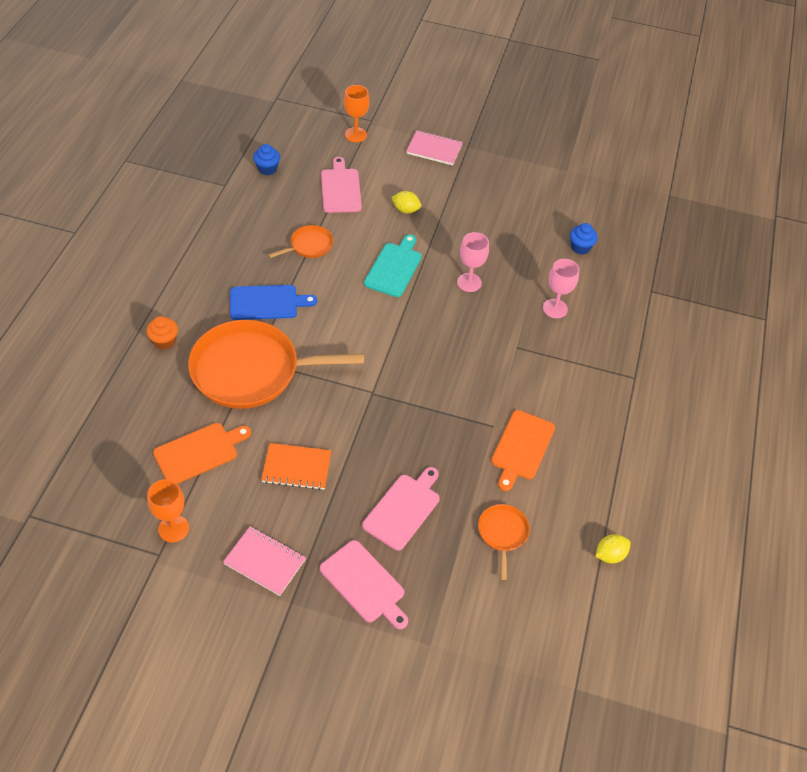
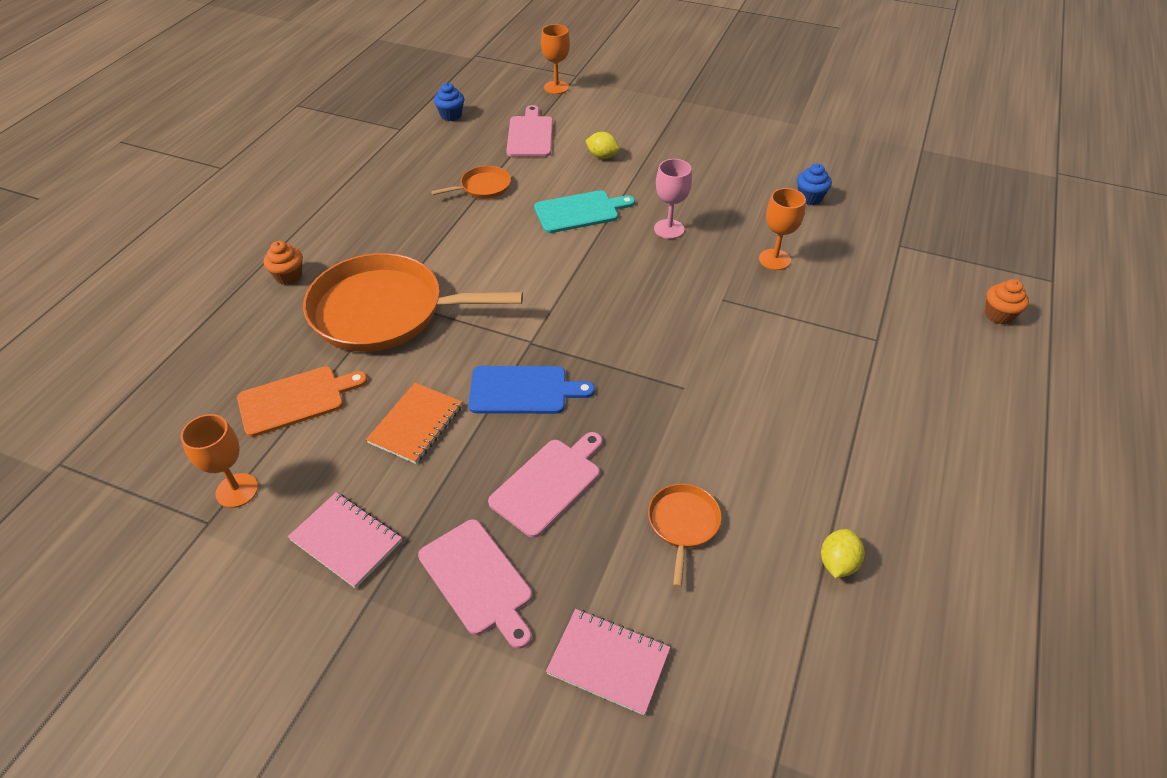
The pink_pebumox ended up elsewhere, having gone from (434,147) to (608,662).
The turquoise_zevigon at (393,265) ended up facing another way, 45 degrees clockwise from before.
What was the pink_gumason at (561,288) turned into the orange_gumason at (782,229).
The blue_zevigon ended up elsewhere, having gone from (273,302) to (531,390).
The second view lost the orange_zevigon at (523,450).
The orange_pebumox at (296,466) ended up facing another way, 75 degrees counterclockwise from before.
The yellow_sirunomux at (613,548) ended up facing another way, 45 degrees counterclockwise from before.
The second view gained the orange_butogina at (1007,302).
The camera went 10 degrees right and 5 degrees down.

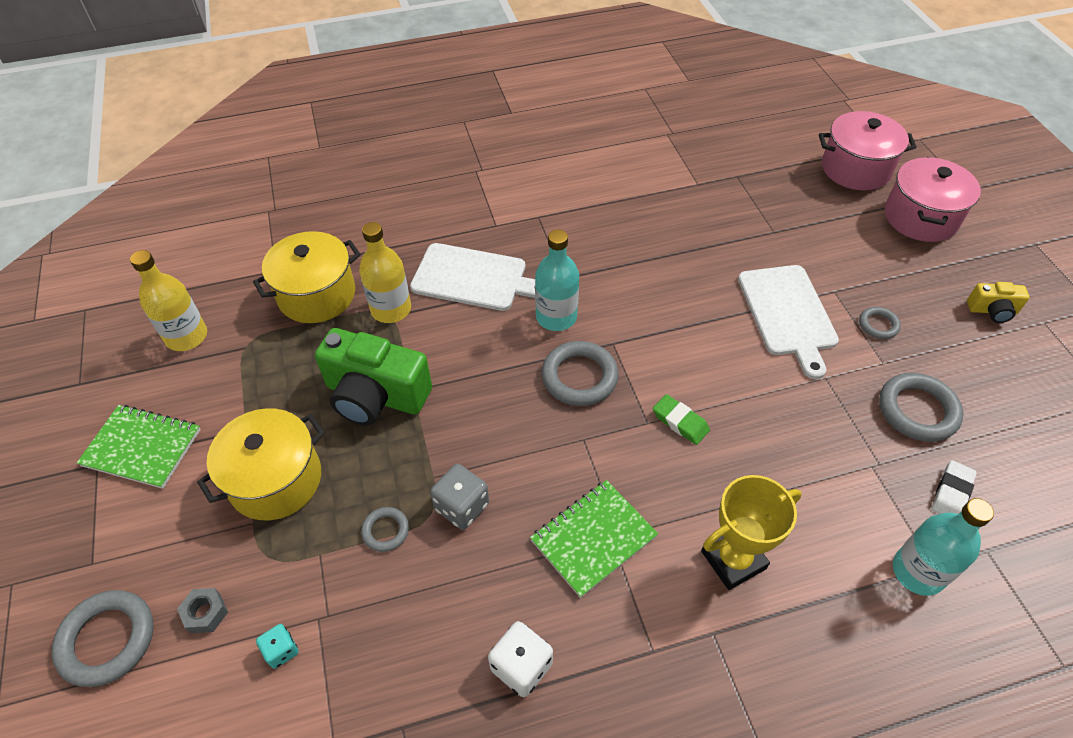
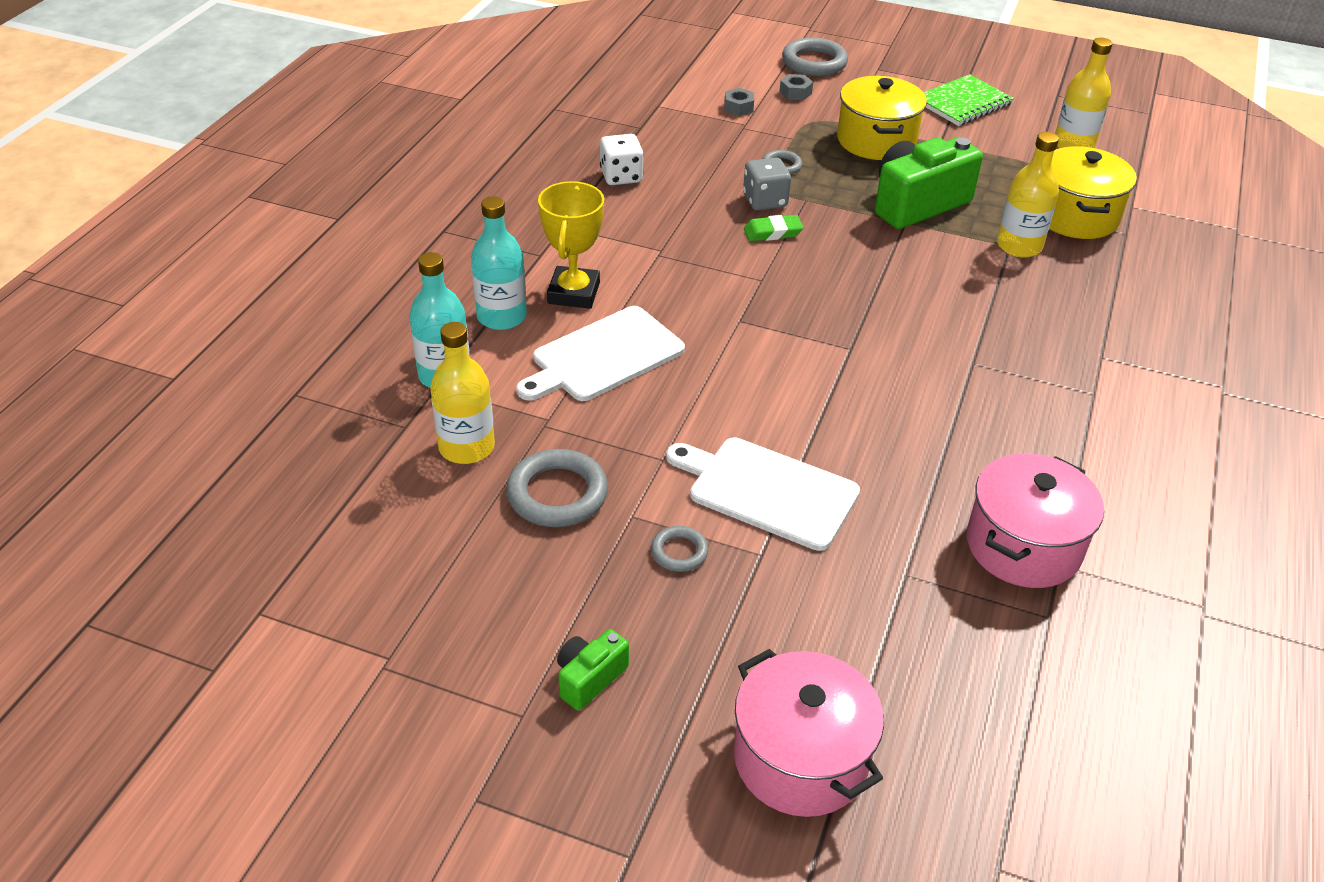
The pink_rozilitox ended up elsewhere, having gone from (868,151) to (1035,520).
The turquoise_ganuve ended up elsewhere, having gone from (557,280) to (499,263).
The white_zevigon ended up elsewhere, having gone from (472,277) to (600,353).
What was the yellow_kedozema at (998,302) turned into the green_kedozema at (593,670).
The second view lost the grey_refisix at (580,373).
The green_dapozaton ended up elsewhere, having gone from (681,419) to (774,228).
Where the white_dapozaton stood at (954,487), the yellow_ganuve came to stand at (462,393).
The second view lost the green_pebumox at (594,539).
Where the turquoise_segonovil stood at (277,646), the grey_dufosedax came to stand at (739,102).
The camera went 125 degrees right and 10 degrees down.

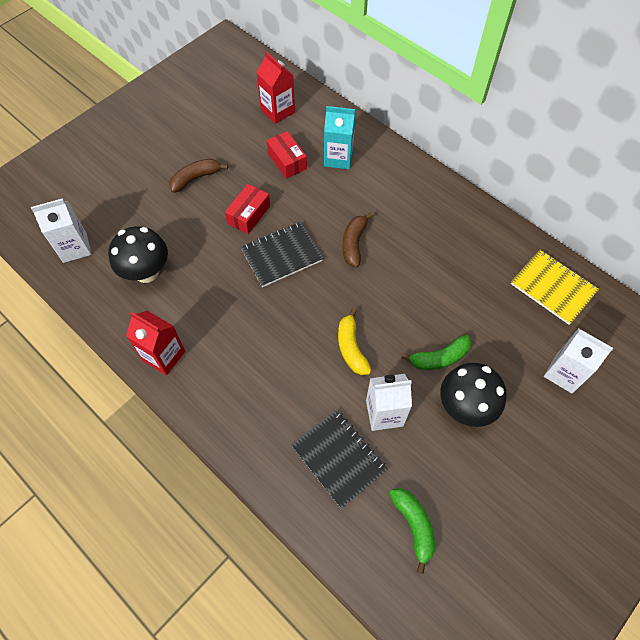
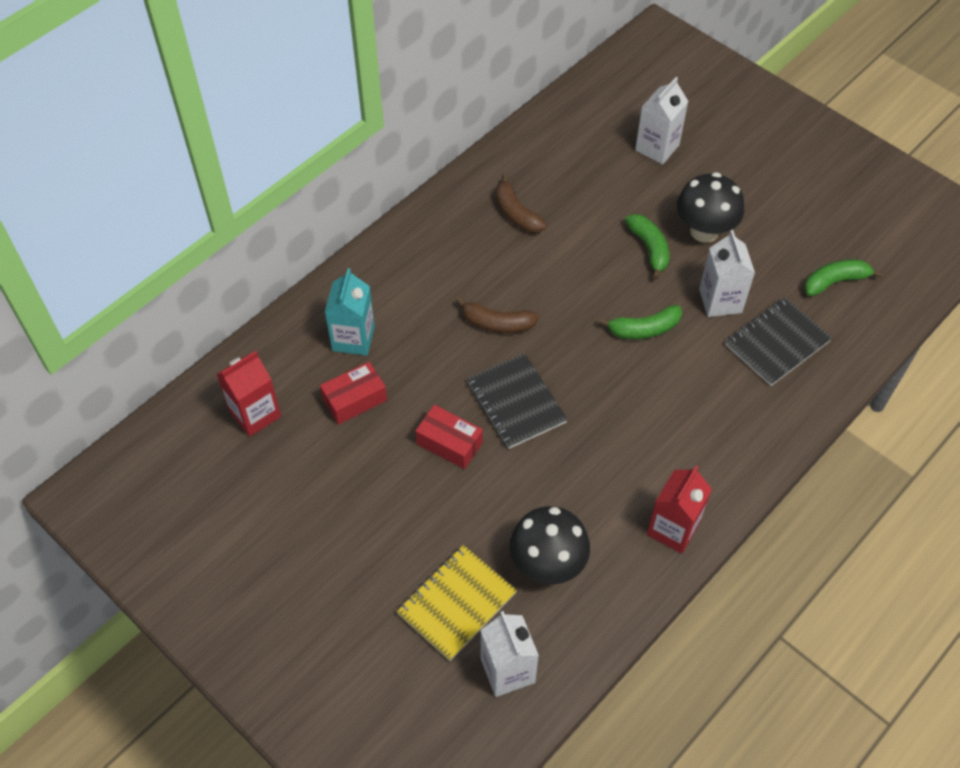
The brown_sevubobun ended up elsewhere, having gone from (198,176) to (521,203).
The yellow_pebumox ended up elsewhere, having gone from (555,287) to (456,603).
What was the yellow_sevubobun at (355,342) turned into the green_sevubobun at (640,322).
The camera went 90 degrees left and 5 degrees down.

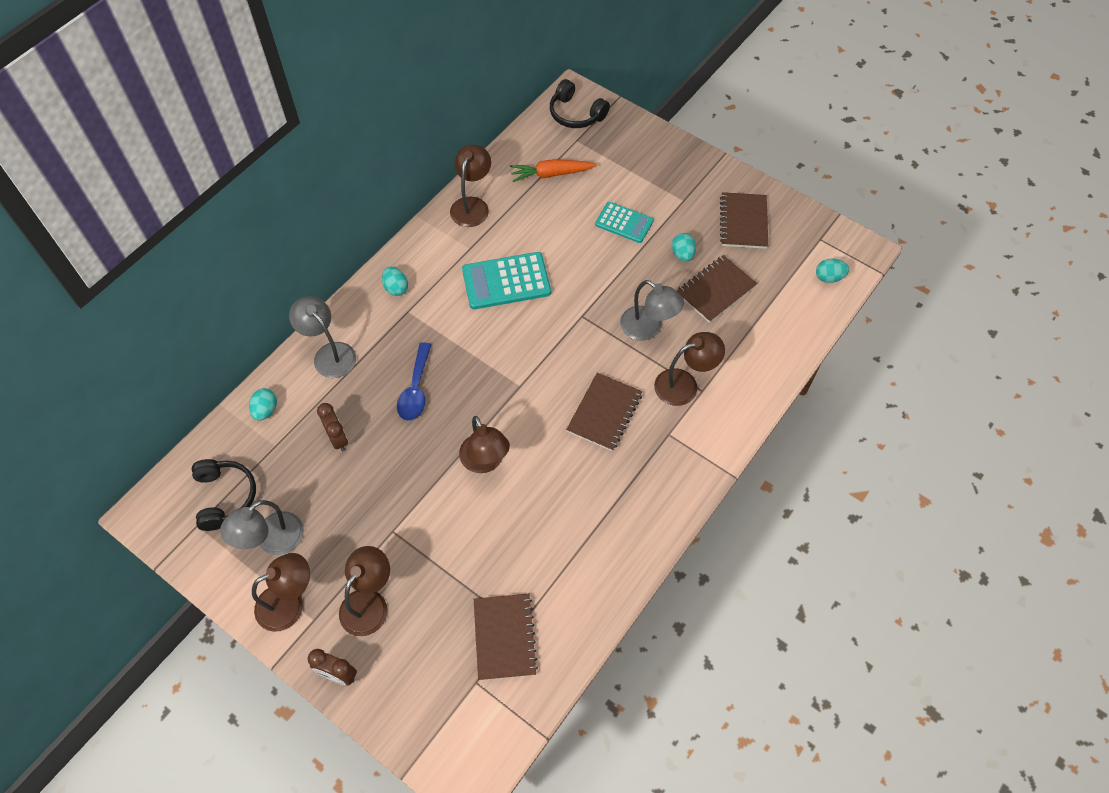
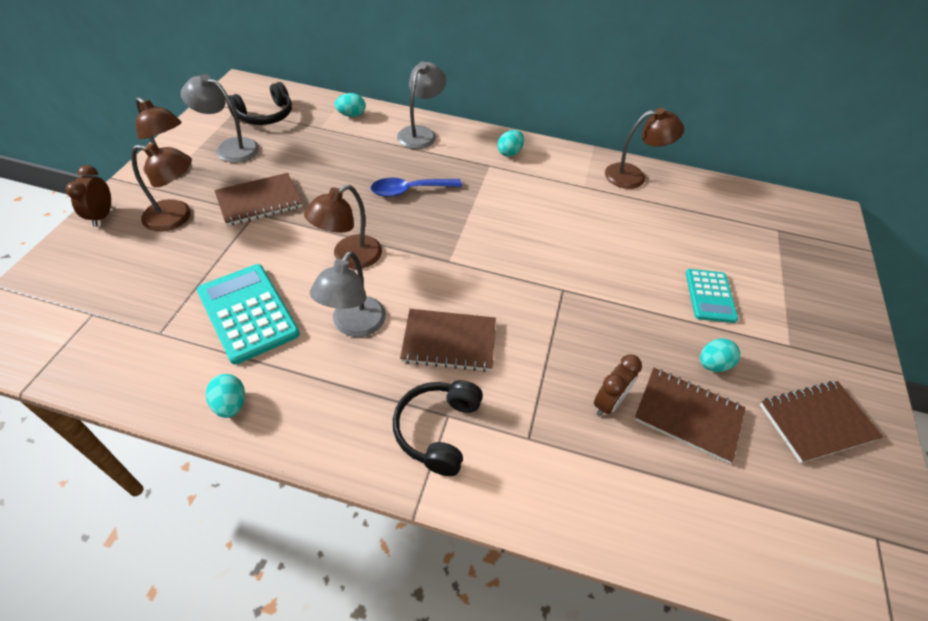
The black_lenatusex ended up elsewhere, having gone from (580,103) to (438,428).
The second view lost the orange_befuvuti at (553,170).
The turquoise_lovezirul ended up elsewhere, having gone from (506,280) to (248,314).
The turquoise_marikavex ended up elsewhere, having gone from (832,271) to (225,396).
The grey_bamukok ended up elsewhere, having gone from (652,310) to (348,294).
The second view lost the brown_bamukok at (689,369).
The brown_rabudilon ended up elsewhere, having gone from (332,427) to (618,385).
The brown_pebumox ended up elsewhere, having gone from (506,637) to (258,199).
The camera went 65 degrees right and 10 degrees down.

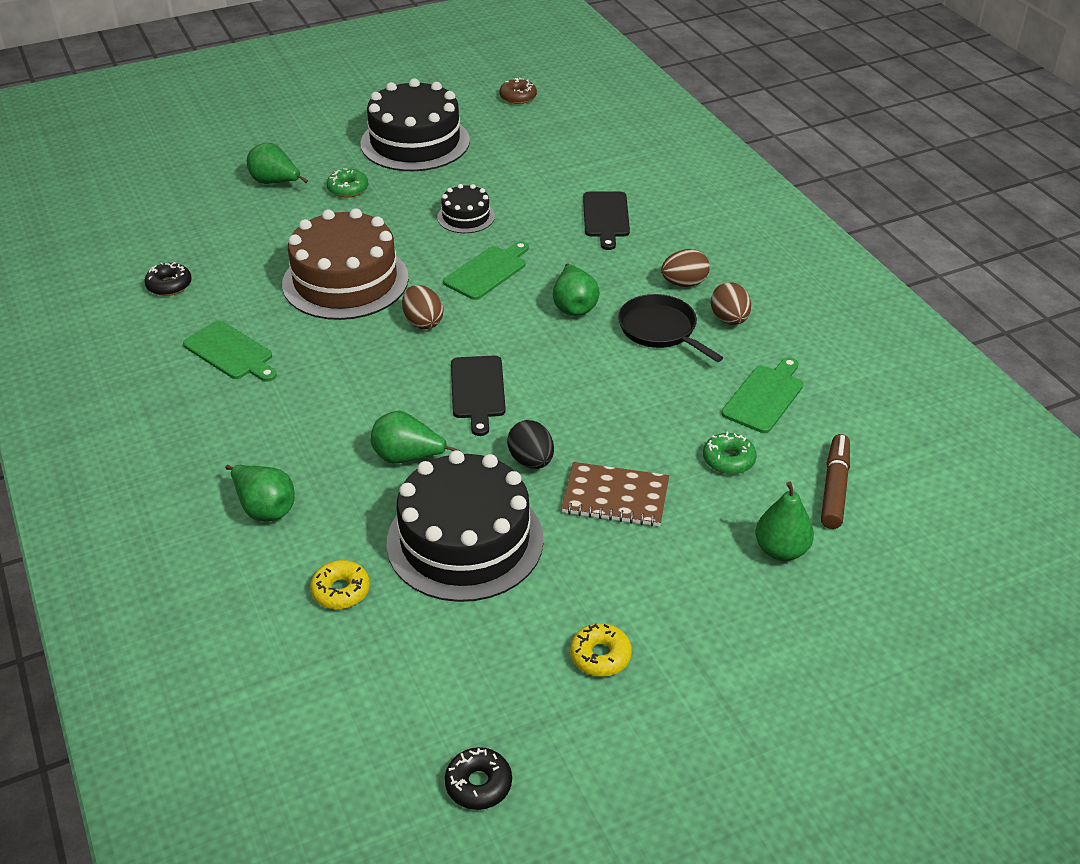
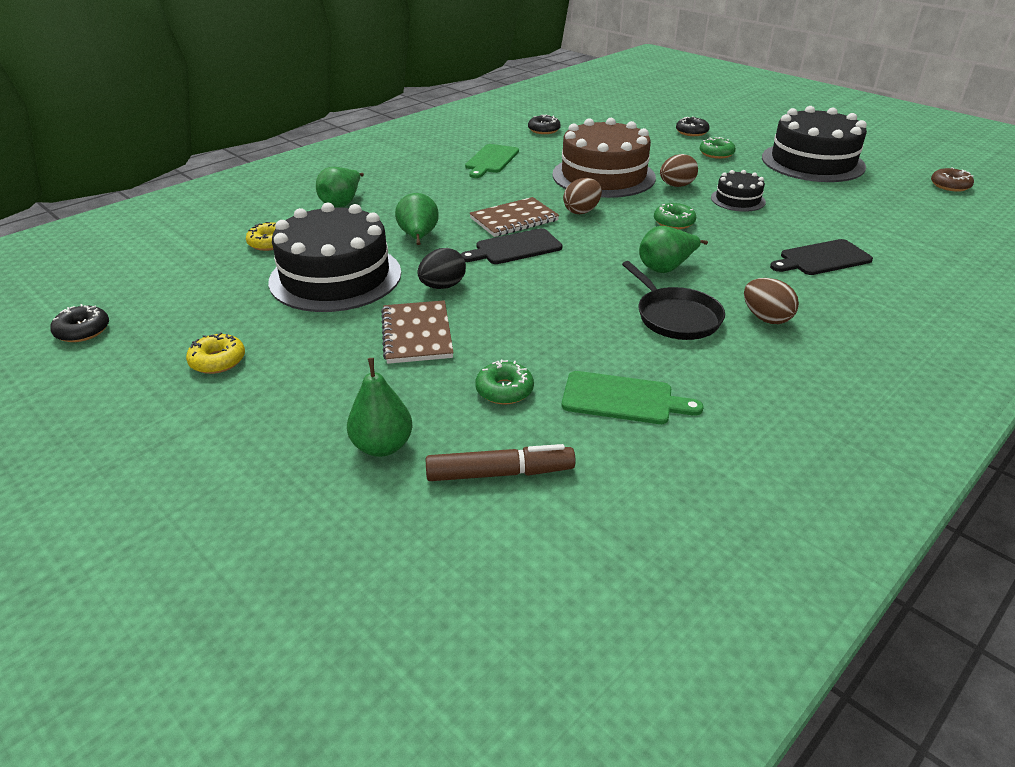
Where the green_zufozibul stood at (277,163), the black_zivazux came to stand at (693,126).
Where the green_zevigon stood at (486,270), the green_zivazux came to stand at (675,216).
The brown_marikavex ended up elsewhere, having gone from (731,303) to (679,170).
The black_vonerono at (670,328) ended up facing another way, 120 degrees clockwise from before.
The second view gained the brown_pebumox at (514,217).
The camera went 70 degrees right and 5 degrees down.

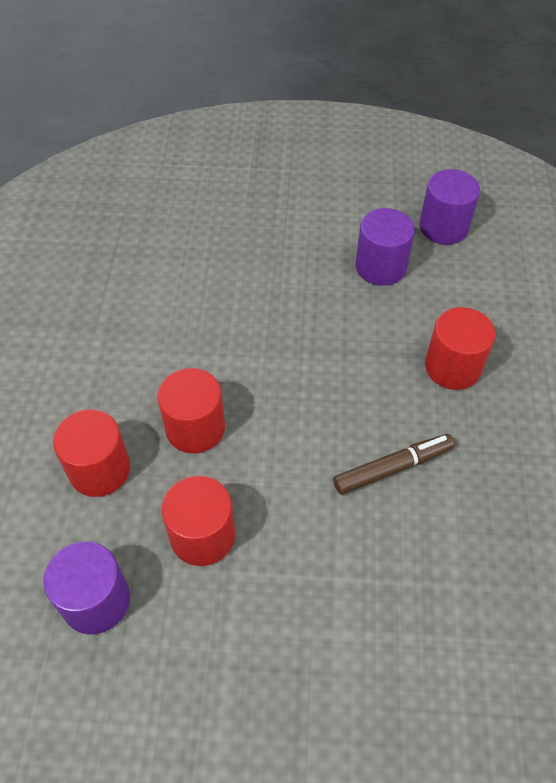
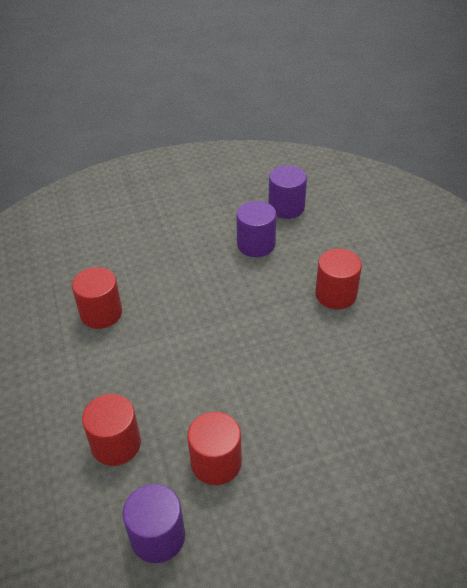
The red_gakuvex ended up elsewhere, having gone from (191,411) to (97,298).
The second view lost the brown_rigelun at (394,464).
The camera went 20 degrees left and 10 degrees down.

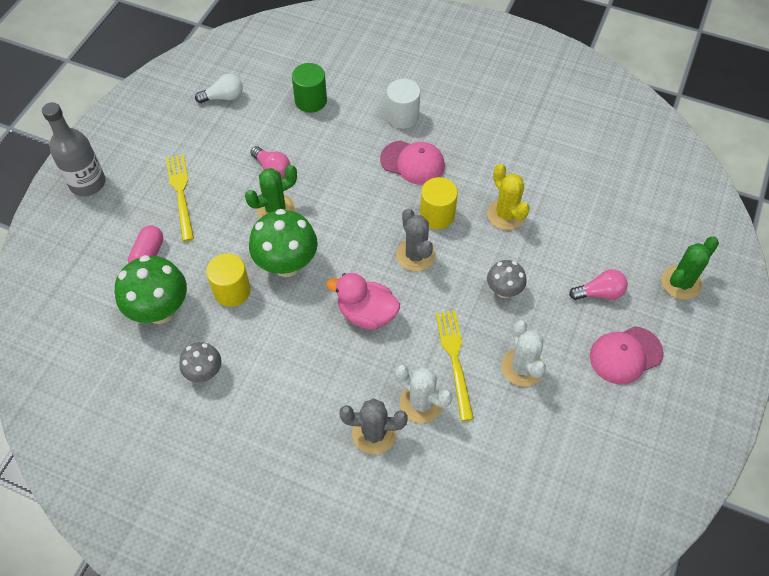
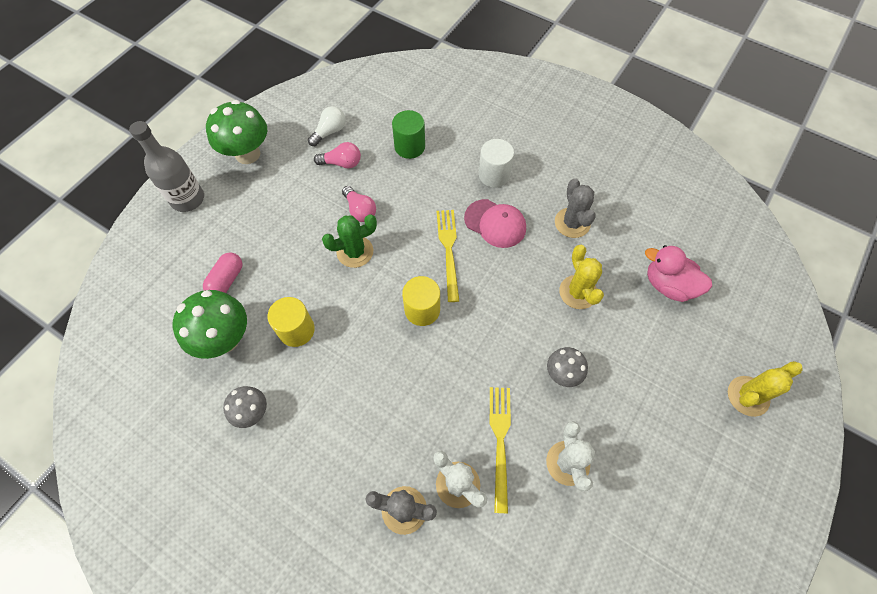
The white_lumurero at (219,88) ended up facing another way, 45 degrees counterclockwise from before.
The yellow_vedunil ended up elsewhere, having gone from (180,198) to (448,256).
The yellow_gakuvex ended up elsewhere, having gone from (439,203) to (421,301).
The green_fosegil ended up elsewhere, having gone from (283,243) to (236,132).
The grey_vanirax ended up elsewhere, having gone from (415,240) to (575,208).
What was the green_vanirax at (690,268) turned into the yellow_vanirax at (765,389).
The pink_lumurero ended up elsewhere, having gone from (598,284) to (337,155).
The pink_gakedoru ended up elsewhere, having gone from (363,301) to (678,273).
The second view lost the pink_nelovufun at (627,355).
The camera went 10 degrees right and 5 degrees up.

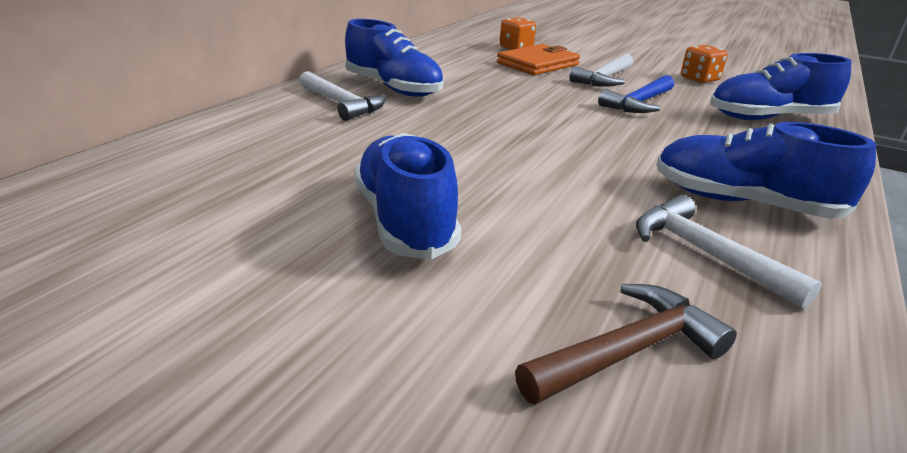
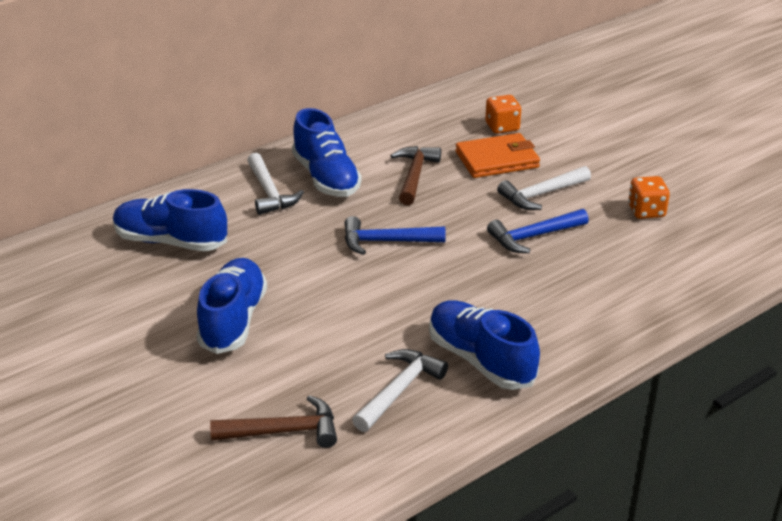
The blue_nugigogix ended up elsewhere, having gone from (781,86) to (170,220).
The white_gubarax at (729,252) ended up facing another way, 45 degrees clockwise from before.
The second view gained the brown_gubarax at (416,175).
The second view gained the blue_gubarax at (395,235).
The camera went 25 degrees right and 5 degrees up.

